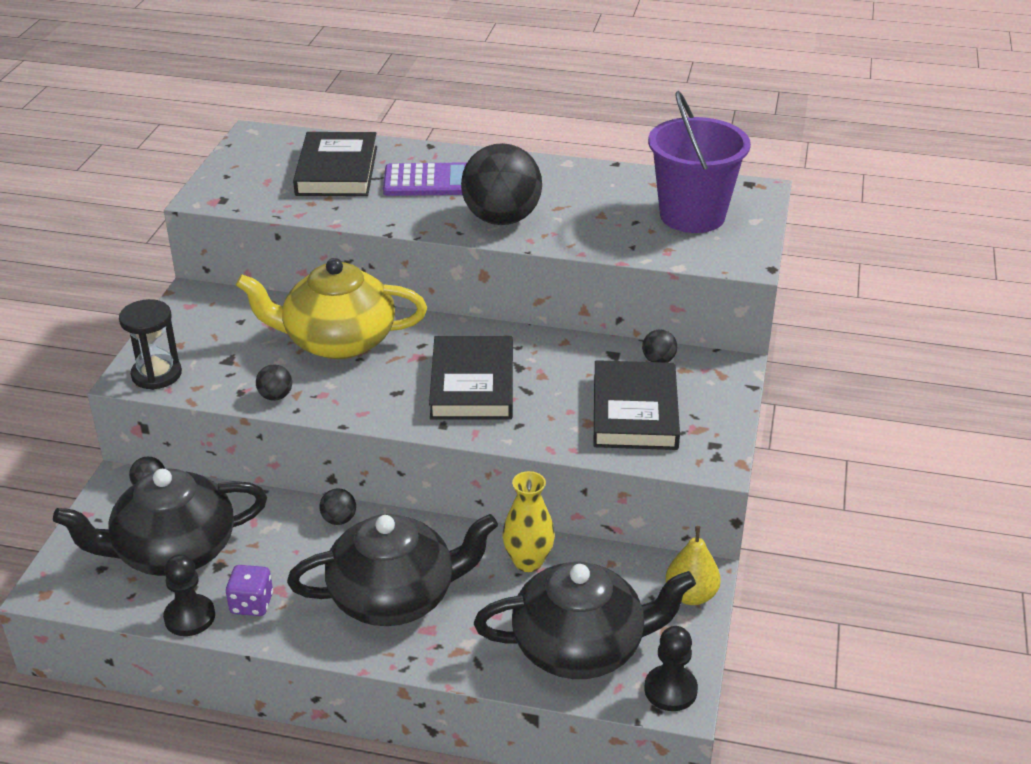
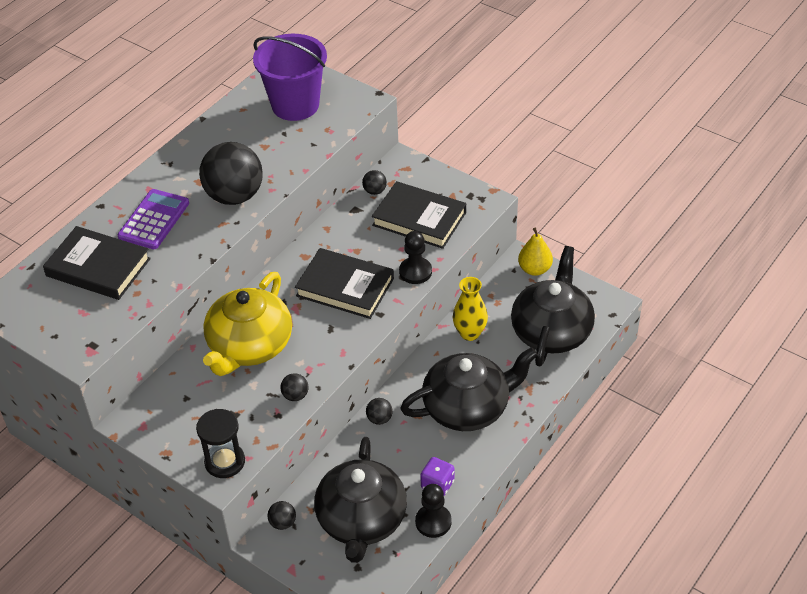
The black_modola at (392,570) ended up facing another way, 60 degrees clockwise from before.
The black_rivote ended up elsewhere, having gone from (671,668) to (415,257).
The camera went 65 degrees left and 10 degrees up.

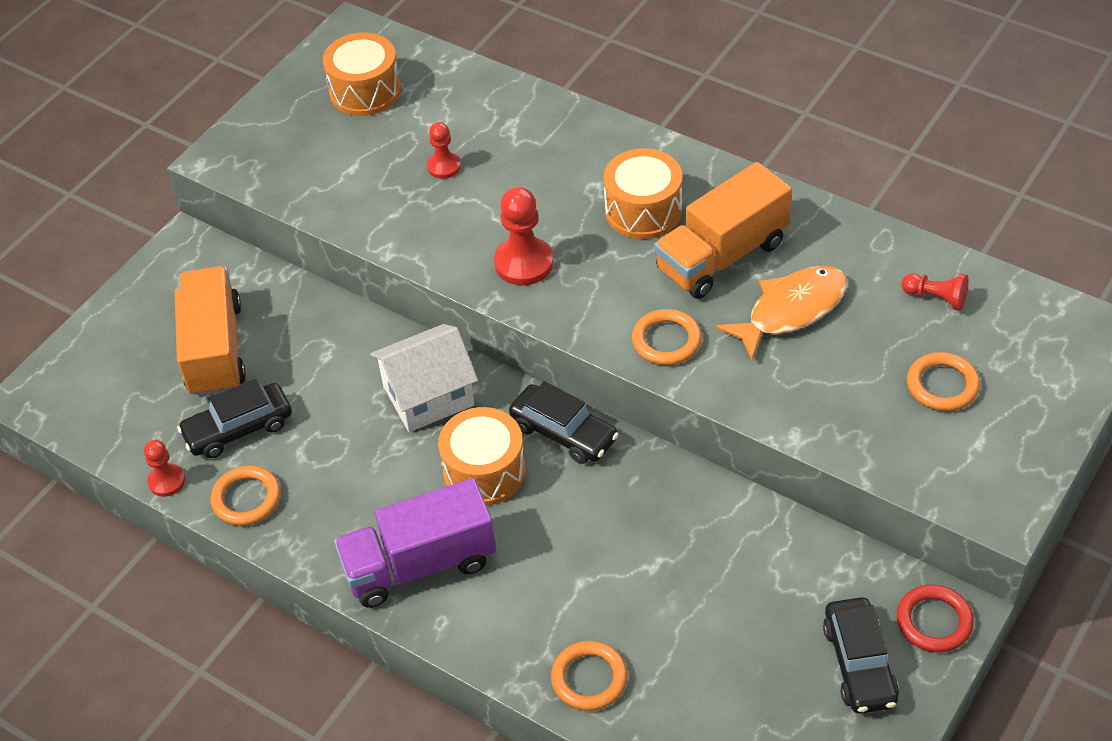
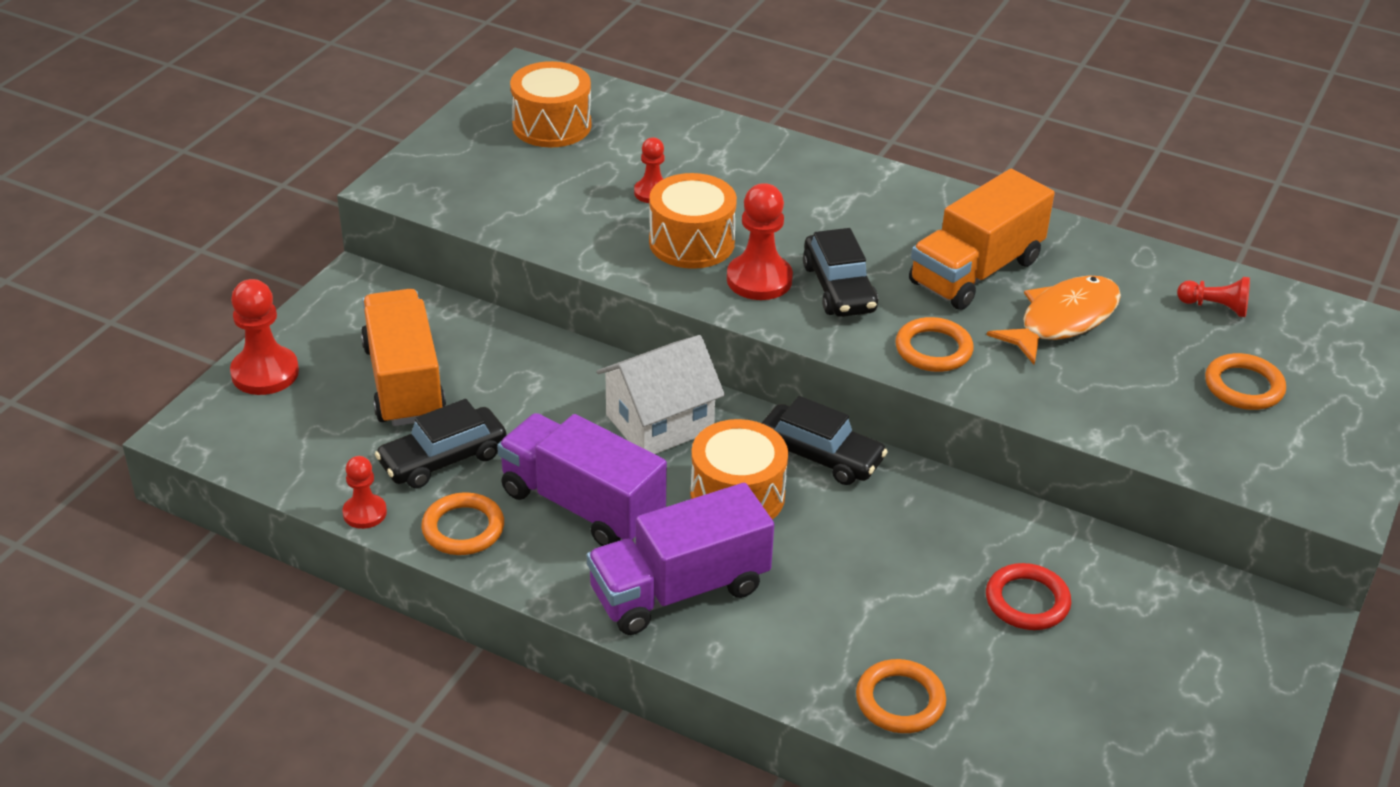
The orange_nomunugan ended up elsewhere, having gone from (643,193) to (693,221).
The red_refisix ended up elsewhere, having gone from (935,618) to (1028,596).
The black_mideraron ended up elsewhere, having gone from (861,655) to (840,272).
The second view gained the red_rivote at (264,337).
The second view gained the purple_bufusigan at (582,479).
The camera went 10 degrees left and 10 degrees down.

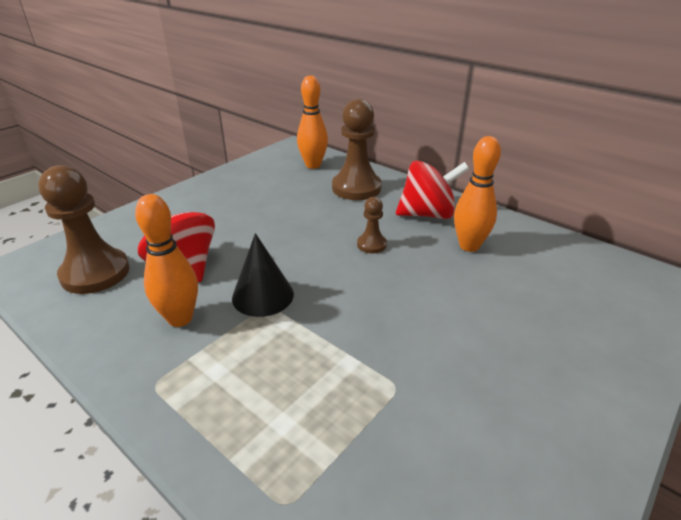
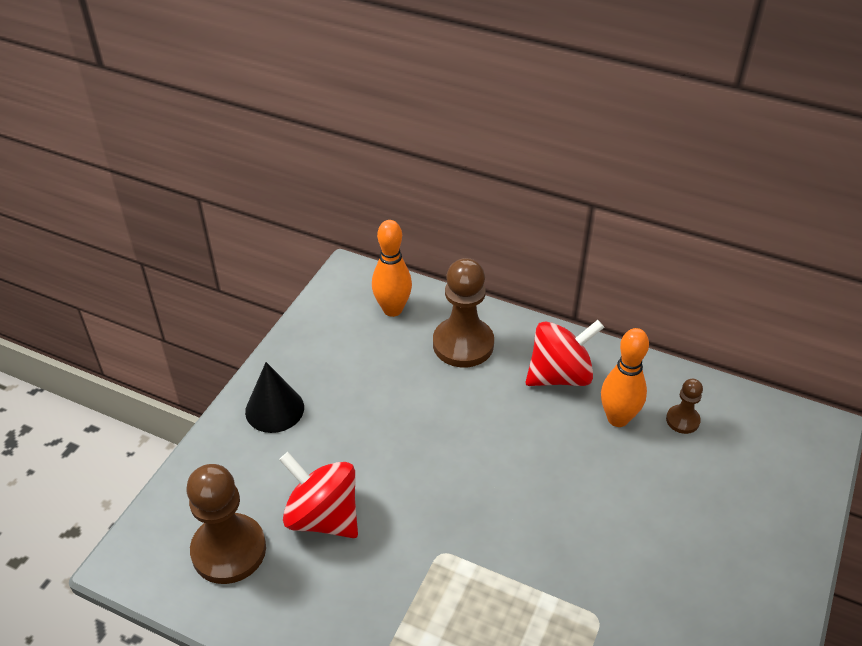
The second view lost the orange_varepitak at (166,260).
The brown_rivote ended up elsewhere, having gone from (372,225) to (684,406).
The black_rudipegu ended up elsewhere, having gone from (263,275) to (274,397).
The camera went 15 degrees left and 10 degrees up.

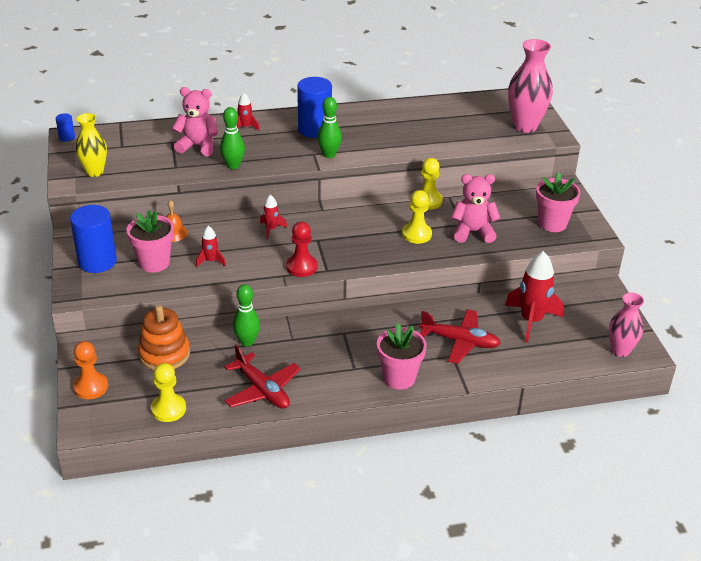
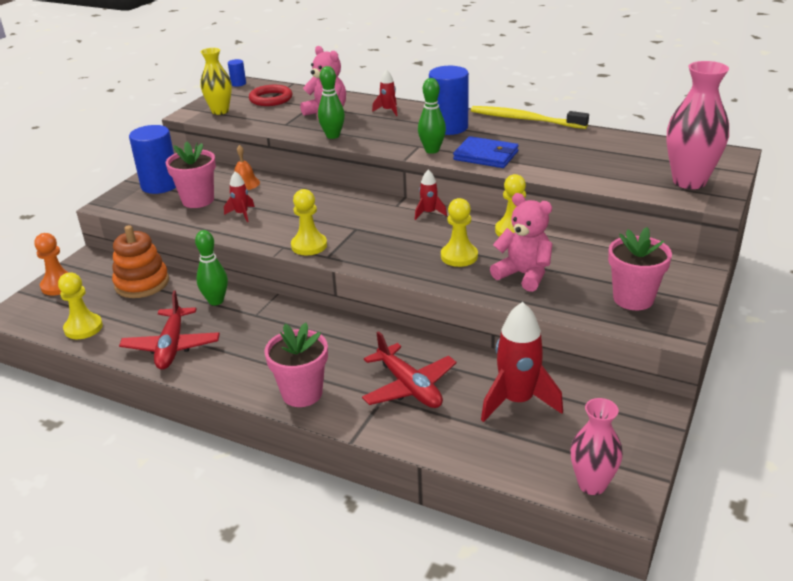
The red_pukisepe ended up elsewhere, having gone from (273,217) to (431,194).
What was the red_rivote at (301,249) turned into the yellow_rivote at (309,222).
The second view gained the red_refisix at (270,95).
The second view gained the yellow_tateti at (530,117).
The second view gained the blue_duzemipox at (486,152).
The camera went 40 degrees right and 5 degrees down.

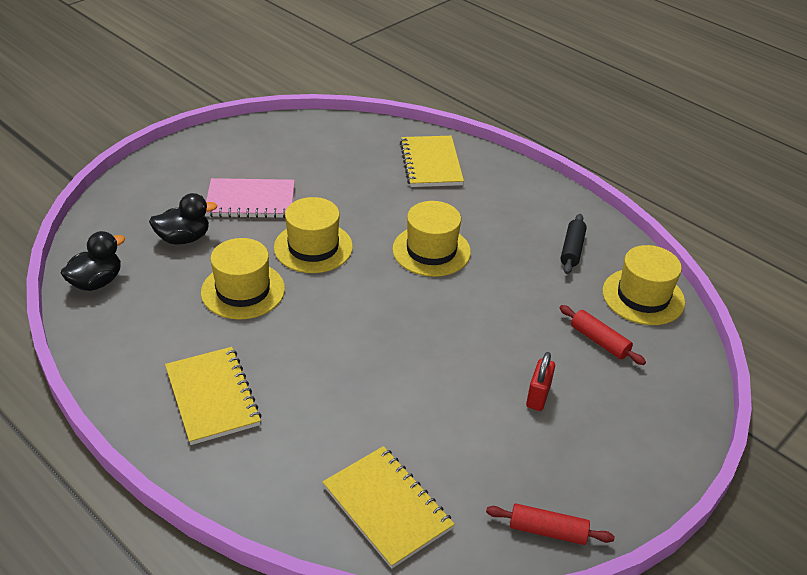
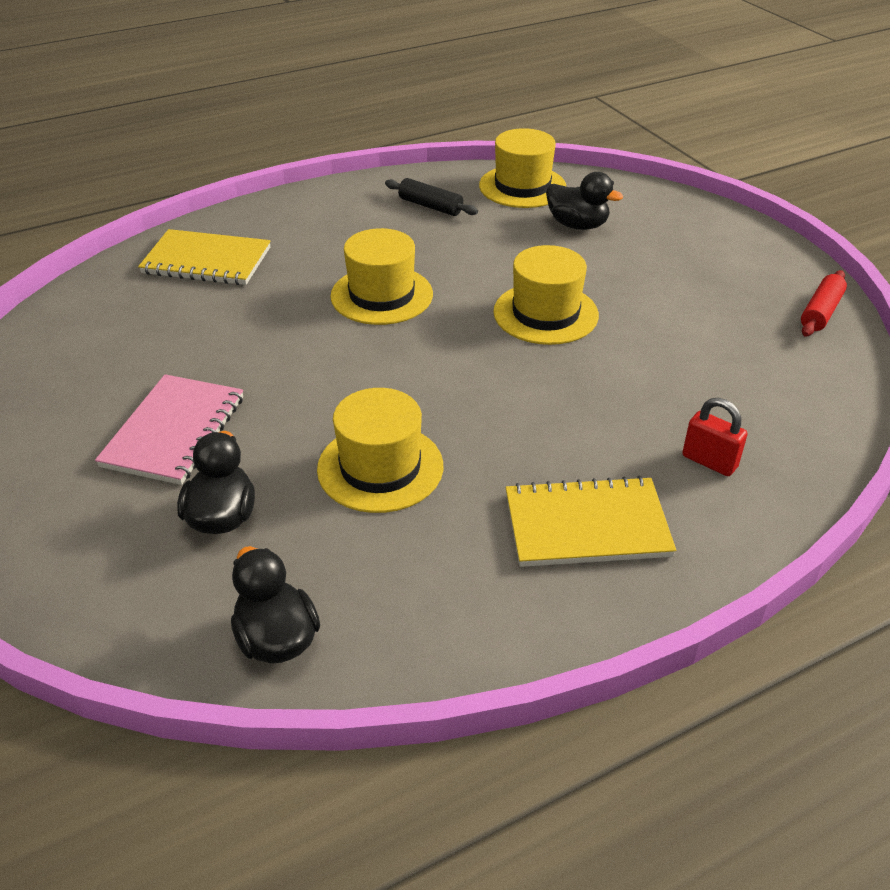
The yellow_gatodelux ended up elsewhere, having gone from (313,235) to (546,295).
Where the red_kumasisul stood at (603,335), the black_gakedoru came to stand at (584,201).
The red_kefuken ended up elsewhere, having gone from (540,381) to (714,437).
The second view lost the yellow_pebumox at (388,507).
The camera went 70 degrees left and 0 degrees up.

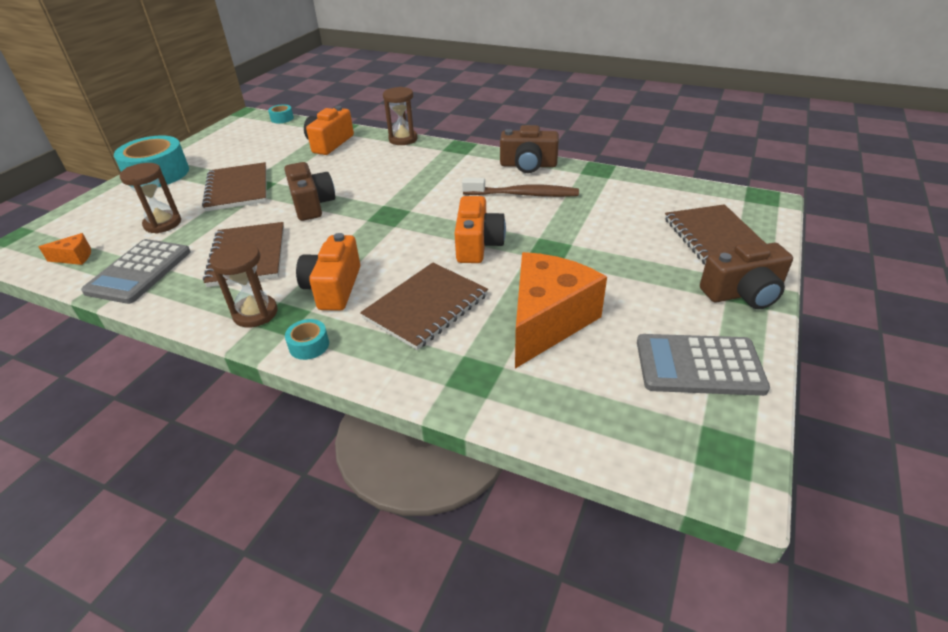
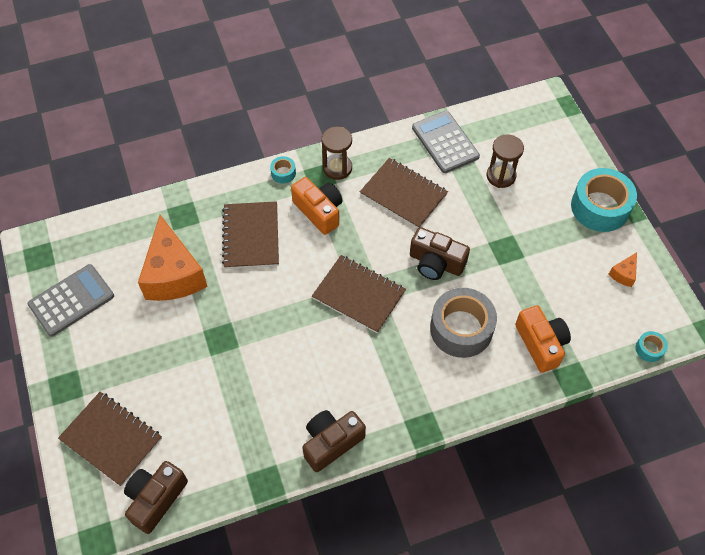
The second view lost the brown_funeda at (400,116).
The brown_pebumox ended up elsewhere, having gone from (234,186) to (359,294).
The second view lost the brown_tateti at (520,187).
The second view lost the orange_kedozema at (480,229).
The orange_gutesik ended up elsewhere, having gone from (65,249) to (622,269).
The brown_kedozema ended up elsewhere, having gone from (746,275) to (156,497).
The second view gained the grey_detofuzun at (463,323).
The camera went 135 degrees right and 20 degrees up.

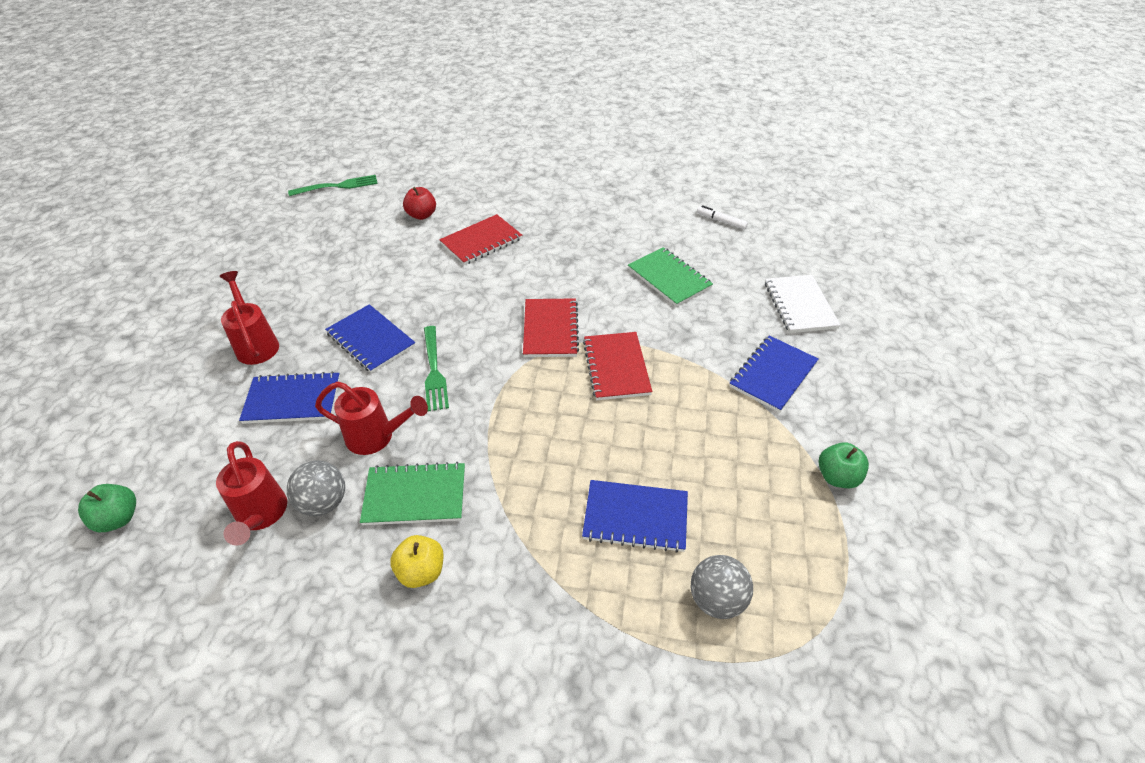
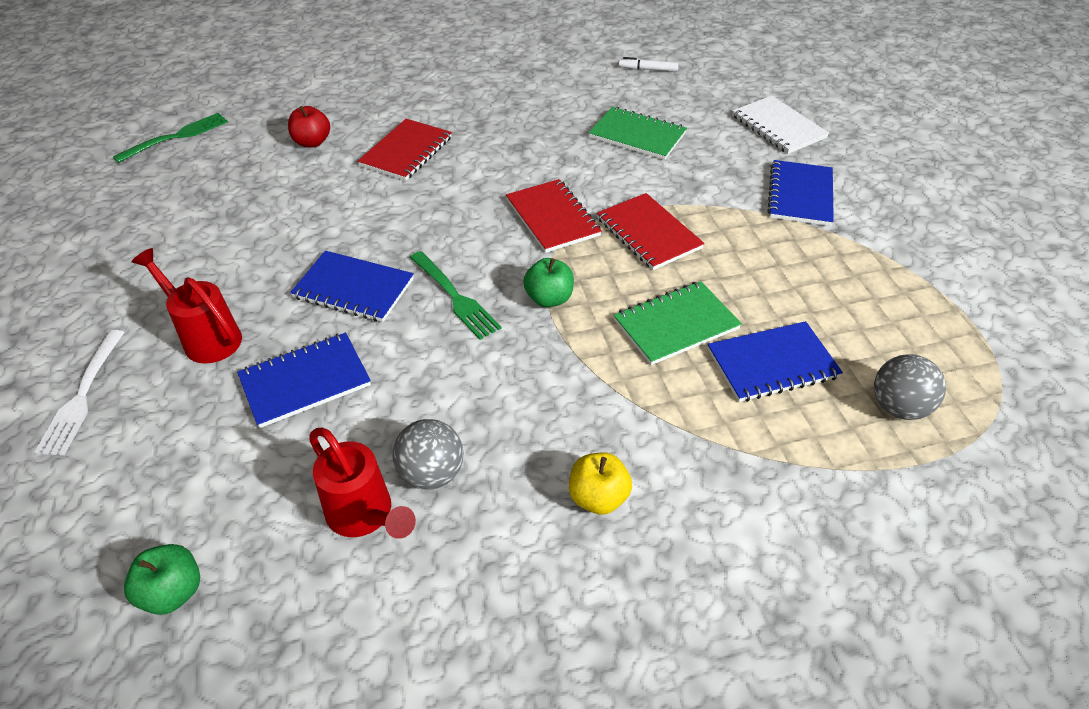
The second view lost the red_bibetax at (371,418).
The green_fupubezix ended up elsewhere, having gone from (844,465) to (548,282).
The green_pebumox ended up elsewhere, having gone from (412,493) to (678,323).
The second view gained the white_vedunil at (79,392).
The camera went 25 degrees left and 0 degrees up.

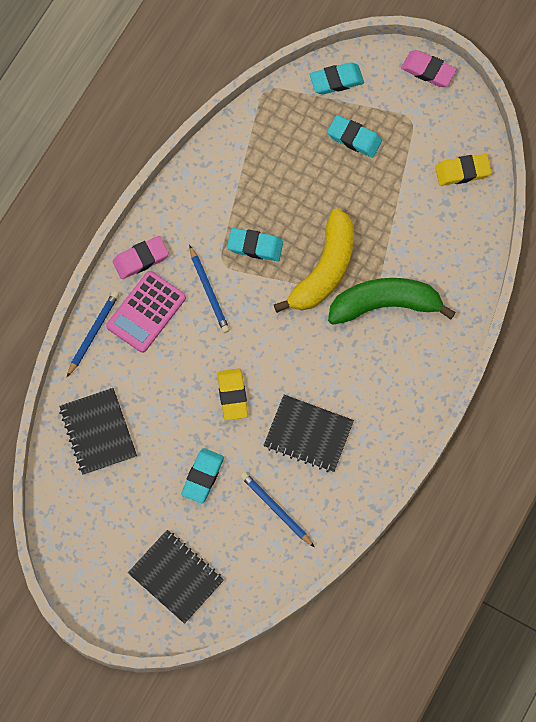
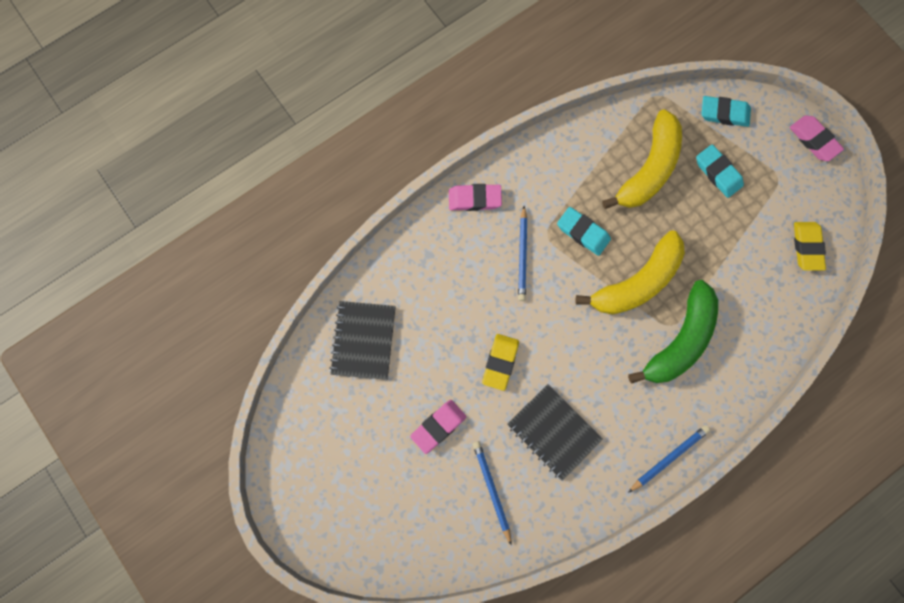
The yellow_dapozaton at (463,170) ended up facing another way, 75 degrees clockwise from before.
The second view lost the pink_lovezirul at (146,312).
The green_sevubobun at (392,301) ended up facing another way, 105 degrees clockwise from before.
The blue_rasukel ended up elsewhere, having gone from (93,334) to (669,459).
What was the turquoise_dapozaton at (202,475) turned into the pink_dapozaton at (438,427).
The second view lost the black_pebumox at (176,577).
The second view gained the yellow_sevubobun at (642,159).
The camera went 25 degrees right and 5 degrees up.

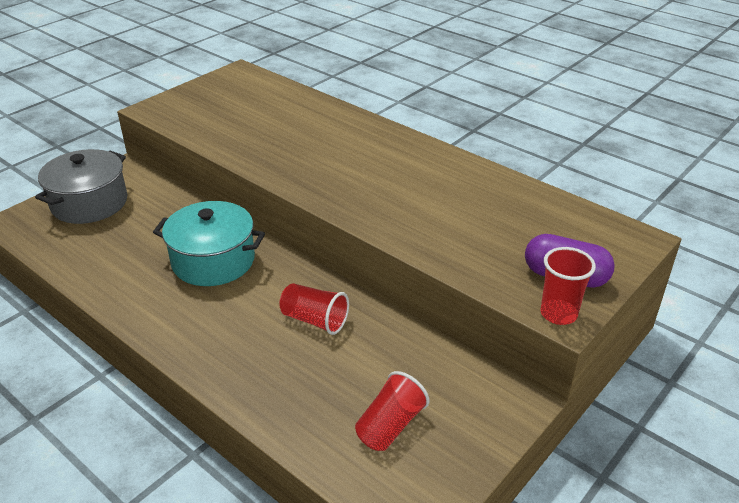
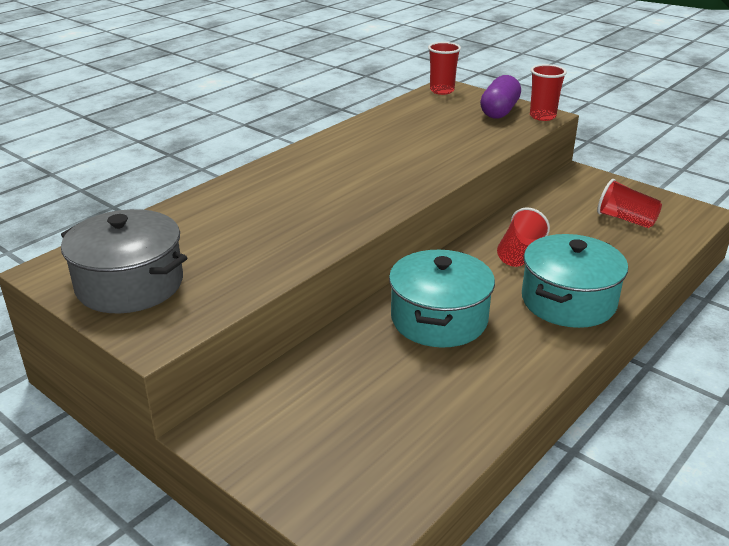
The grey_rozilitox ended up elsewhere, having gone from (81,186) to (124,261).
The second view gained the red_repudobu at (444,68).
The second view gained the turquoise_rozilitox at (575,281).
The camera went 90 degrees left and 5 degrees down.

